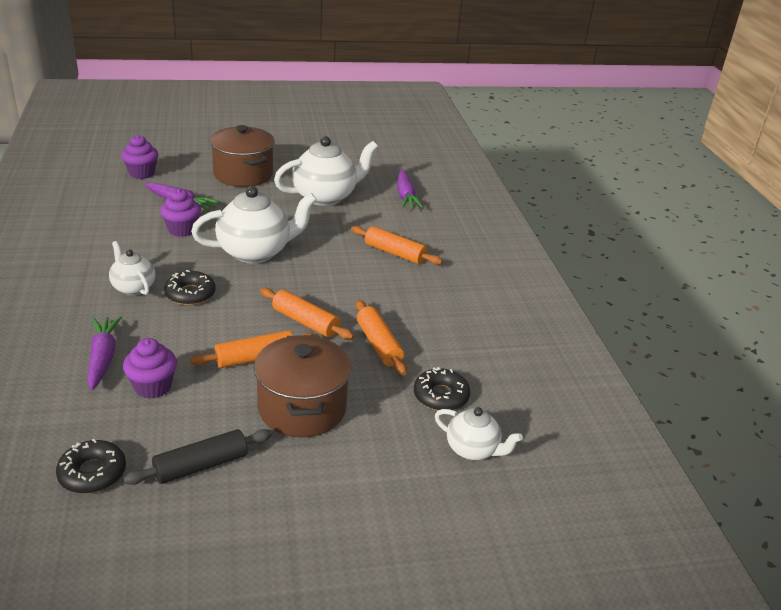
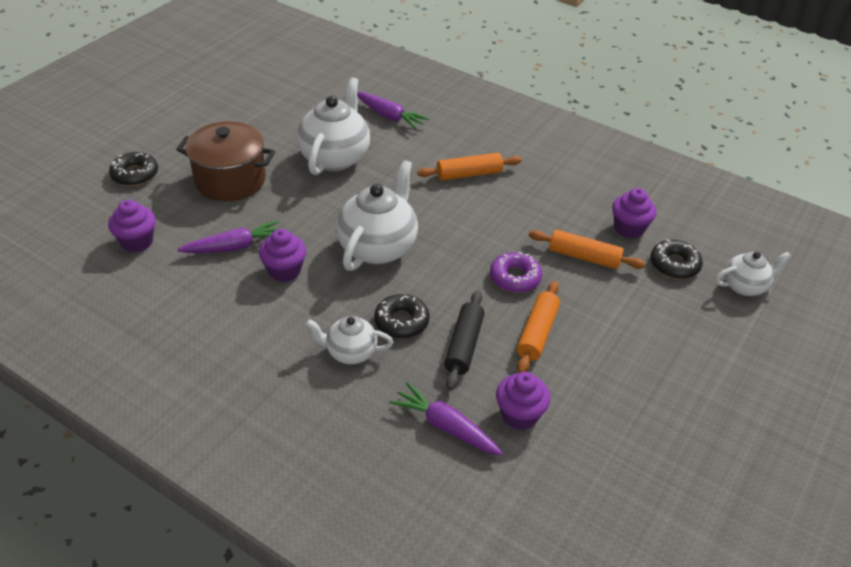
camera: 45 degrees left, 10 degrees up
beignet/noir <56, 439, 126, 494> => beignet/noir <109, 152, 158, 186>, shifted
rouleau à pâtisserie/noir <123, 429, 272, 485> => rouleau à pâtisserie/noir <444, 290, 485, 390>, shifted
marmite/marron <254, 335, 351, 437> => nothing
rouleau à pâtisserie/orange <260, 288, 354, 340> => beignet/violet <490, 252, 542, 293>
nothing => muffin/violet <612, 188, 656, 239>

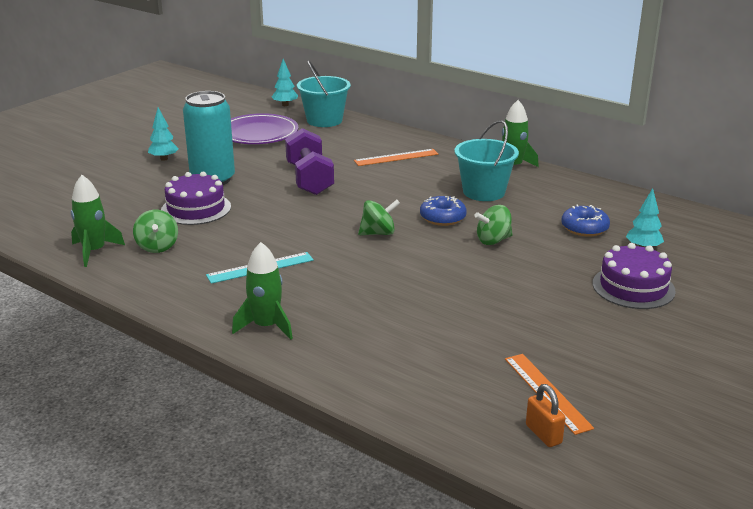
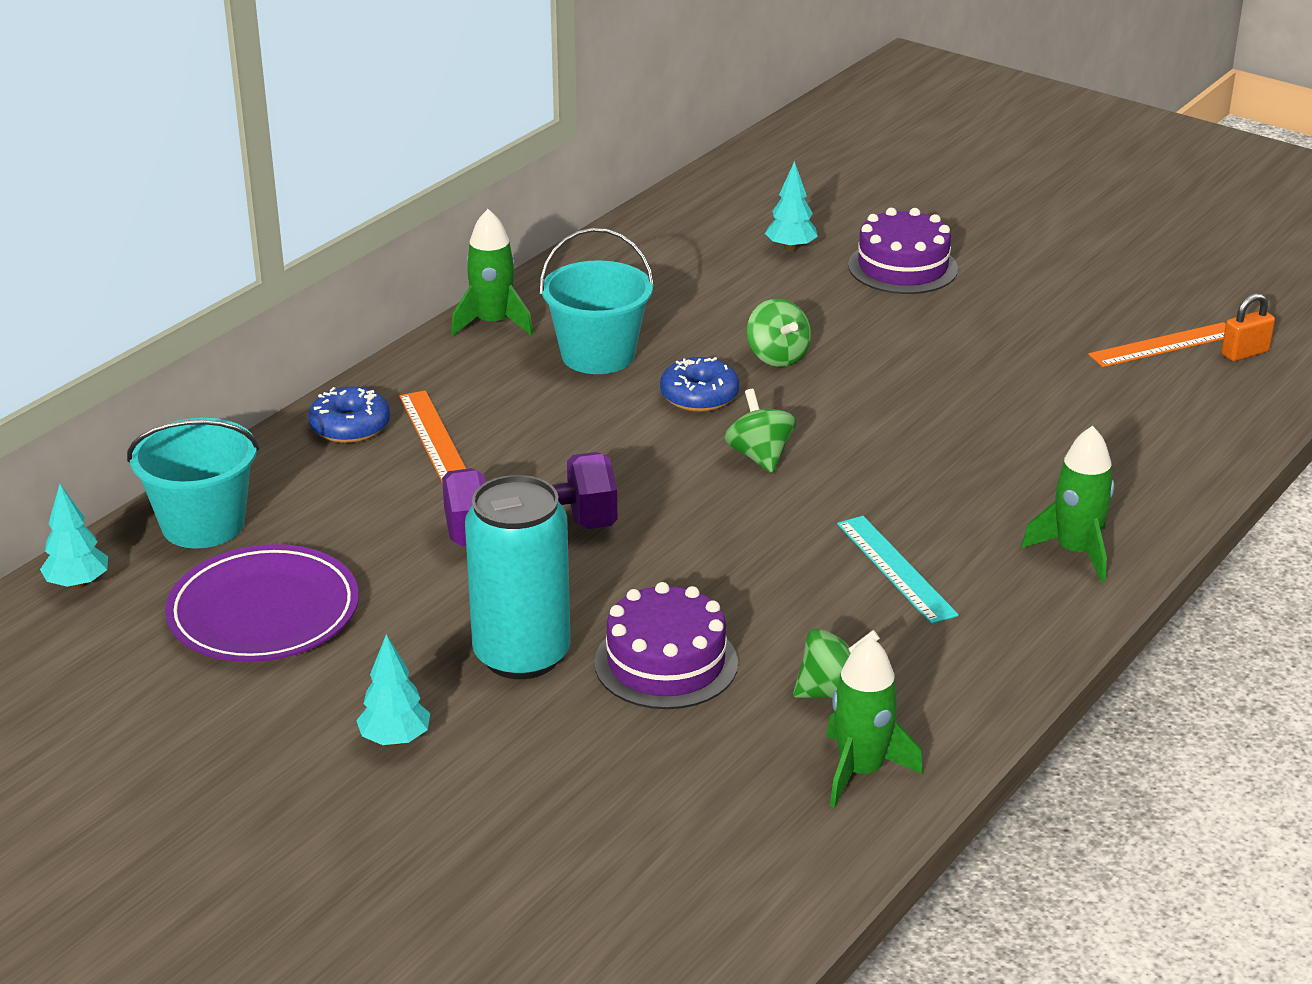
camera: 90 degrees left, 5 degrees up
beignet/bleu <561, 205, 610, 237> => beignet/bleu <308, 387, 390, 443>, shifted

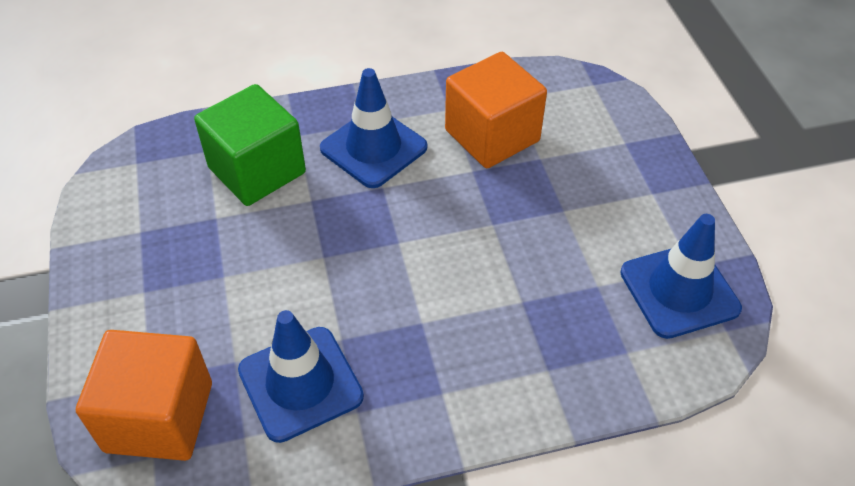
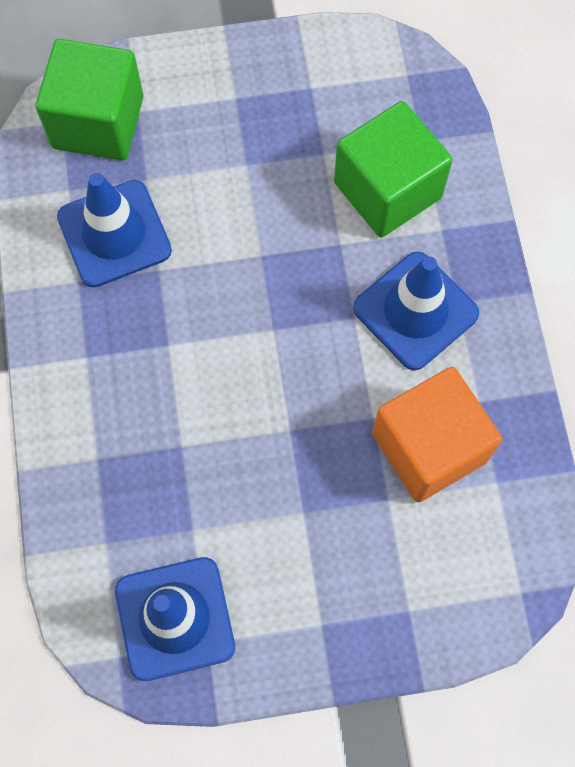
camera: 95 degrees right, 20 degrees up
cube/orange <76, 330, 212, 461> => cube/vert <36, 39, 144, 160>

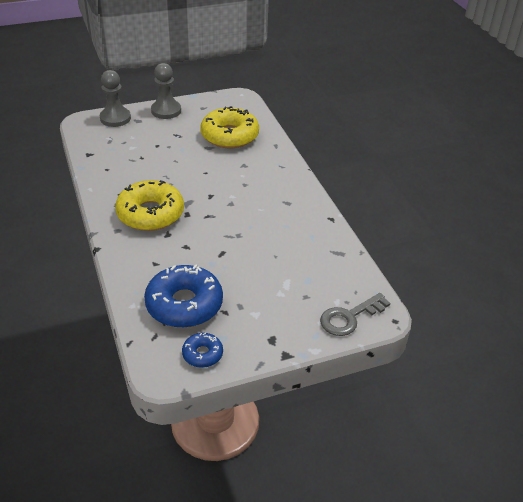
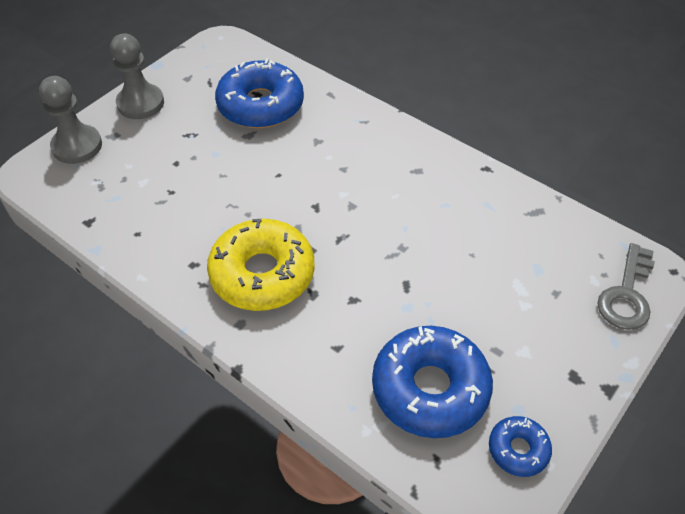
camera: 30 degrees left, 10 degrees up
beignet/jaune <200, 106, 259, 148> => beignet/bleu <215, 58, 304, 128>

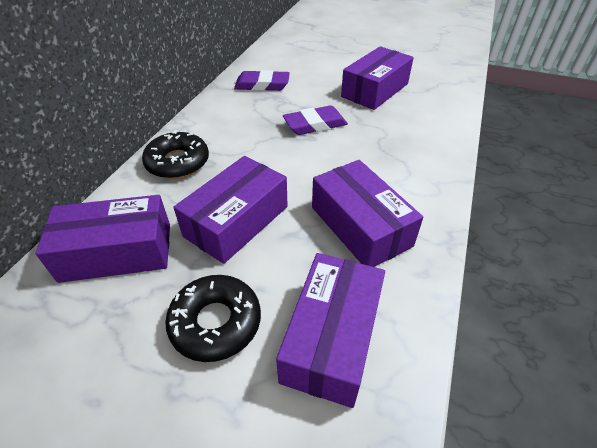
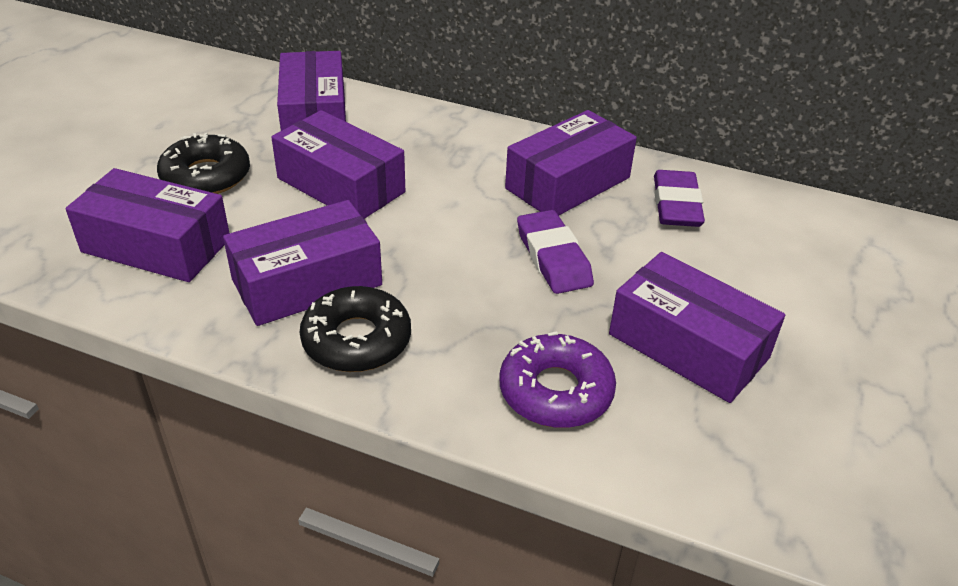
camera: 90 degrees right, 5 degrees down
beignet/noir <142, 130, 209, 179> => beignet/noir <300, 286, 411, 372>, shifted
nothing => beignet/violet <499, 331, 616, 428>
nothing => boîte/violet <505, 110, 637, 216>

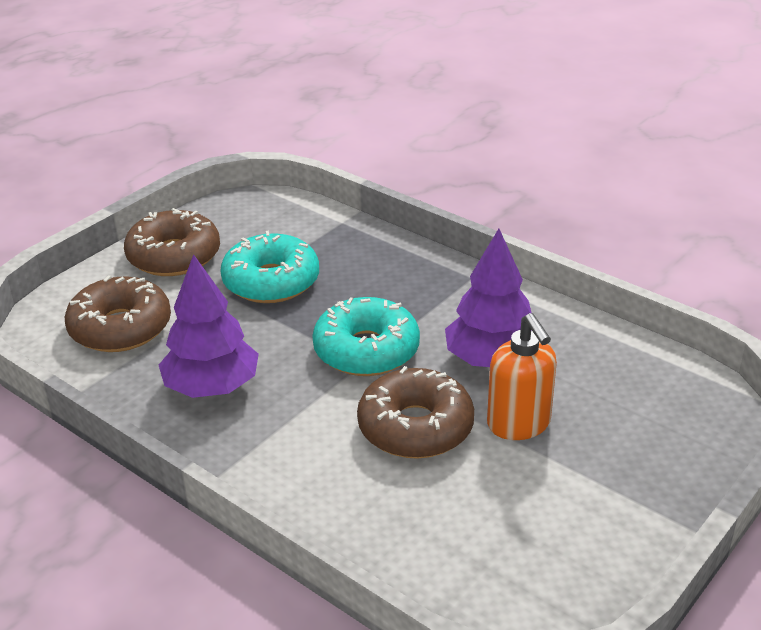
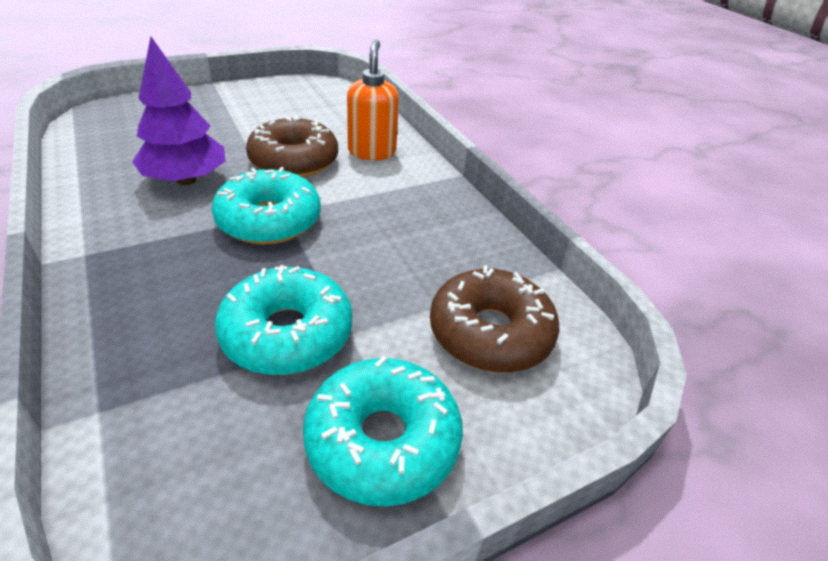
camera: 160 degrees left, 5 degrees up
beignet/marron <124, 208, 220, 276> => beignet/turquoise <303, 356, 463, 506>
arbre/violet <159, 254, 259, 398> => nothing
distributeur de savon/orange <487, 313, 557, 440> => distributeur de savon/orange <347, 40, 399, 160>, shifted

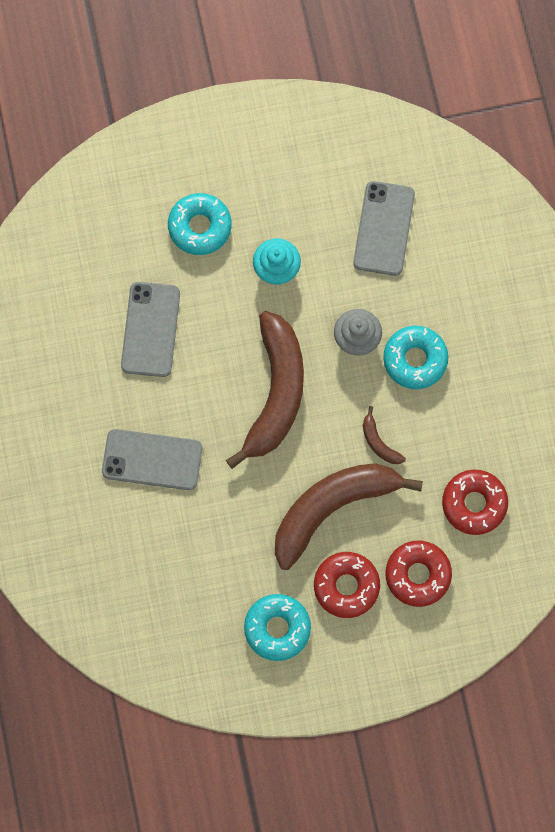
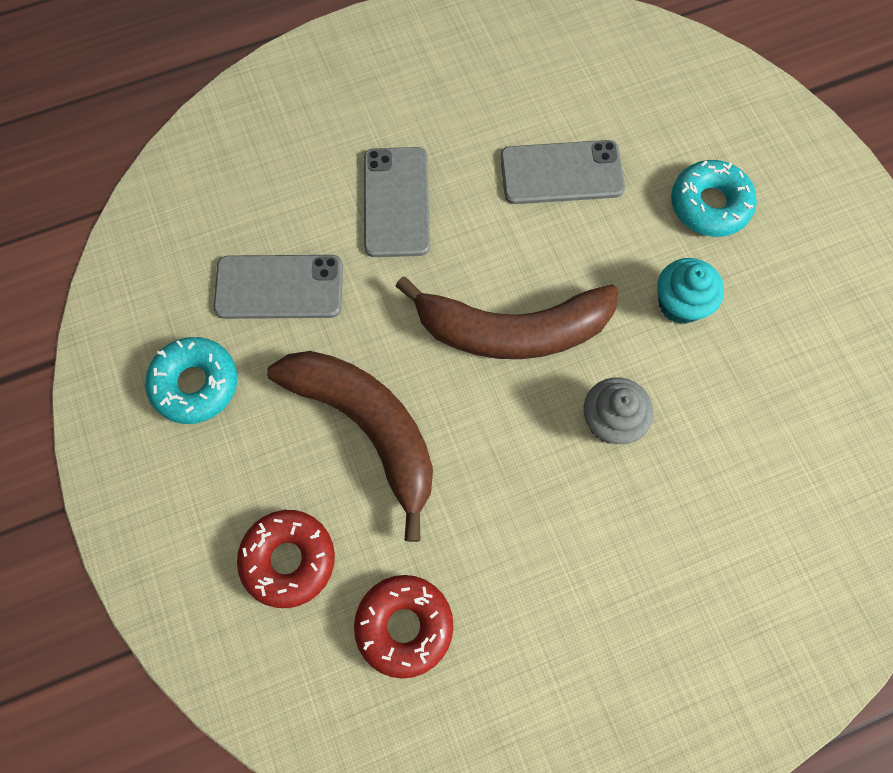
camera: 80 degrees right, 5 degrees down
beignet/rouge <314, 552, 380, 618> => nothing
téléphone/gris <353, 181, 415, 276> => téléphone/gris <214, 255, 343, 319>, shifted
banane/marron <363, 406, 406, 464> => nothing
beignet/turquoise <383, 326, 448, 389> => nothing

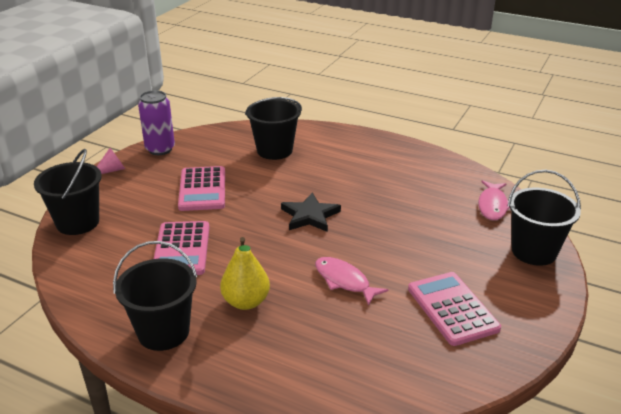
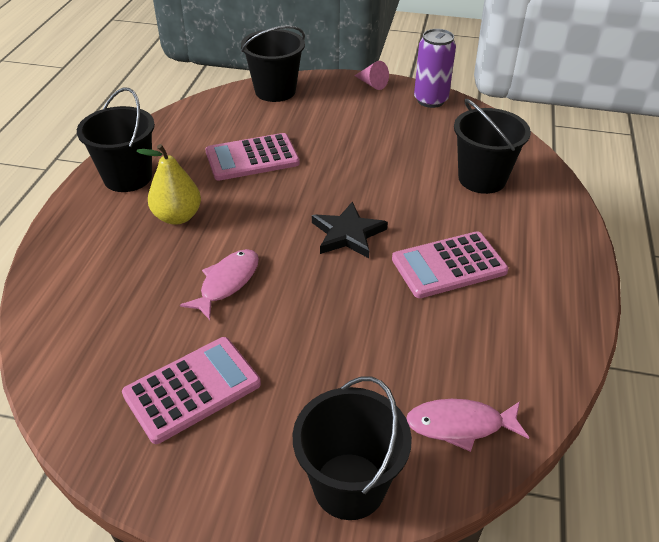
camera: 75 degrees right, 10 degrees up
calculatrice/rose <178, 166, 225, 211> => calculatrice/rose <392, 231, 509, 298>, shifted

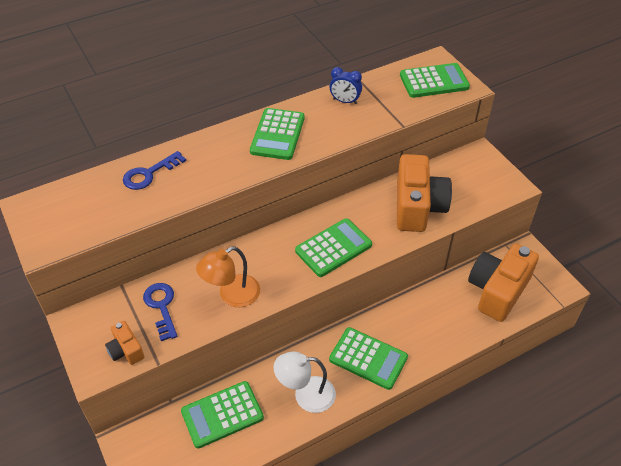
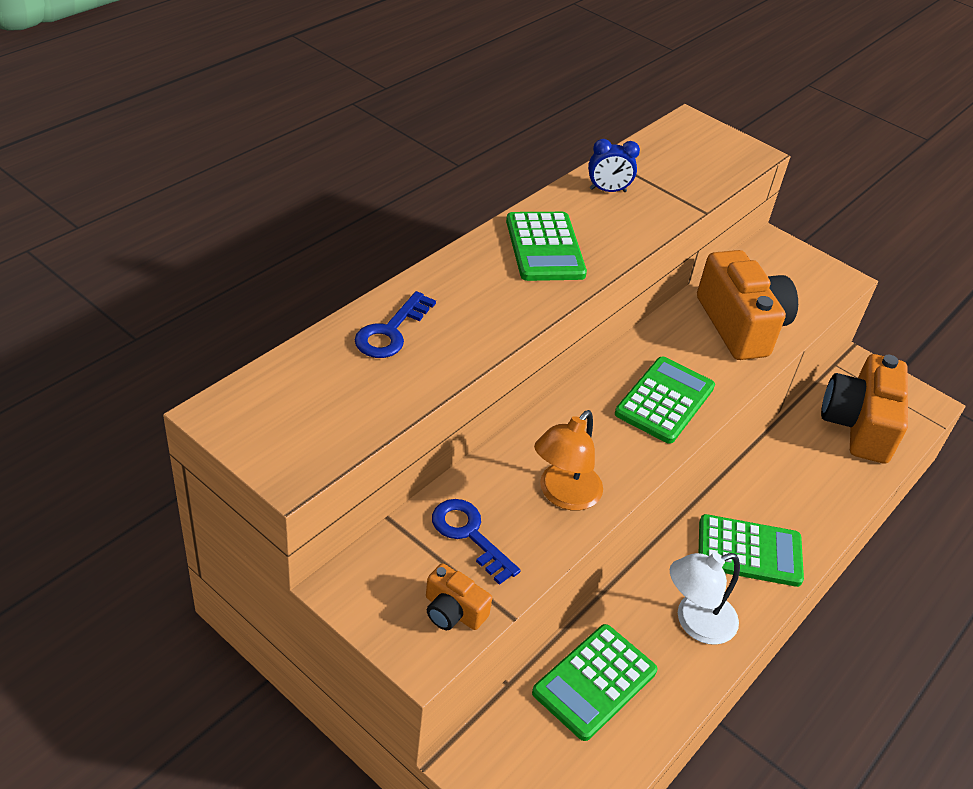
camera: 25 degrees left, 5 degrees down
calculatrice/vert <400, 63, 470, 98> => nothing

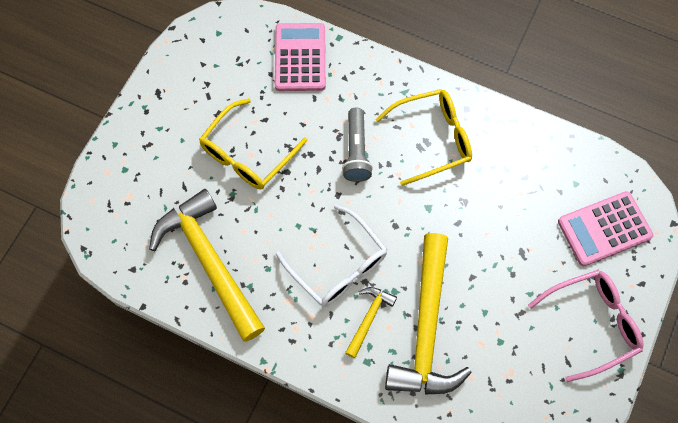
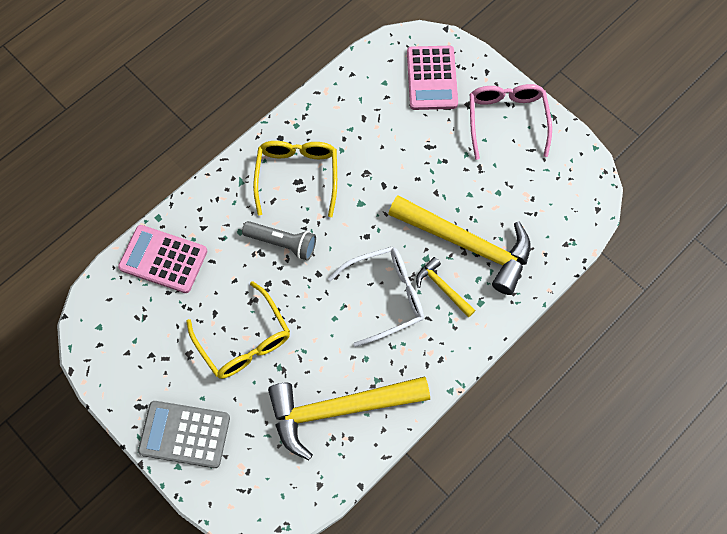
camera: 70 degrees left, 0 degrees up
nothing => calculatrice/gris <138, 401, 230, 468>

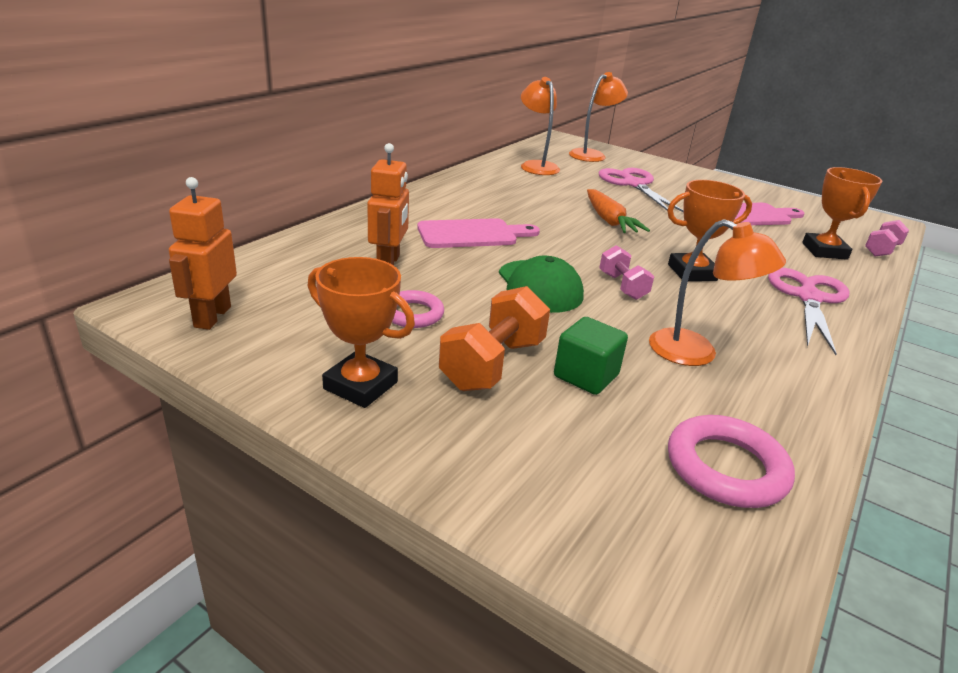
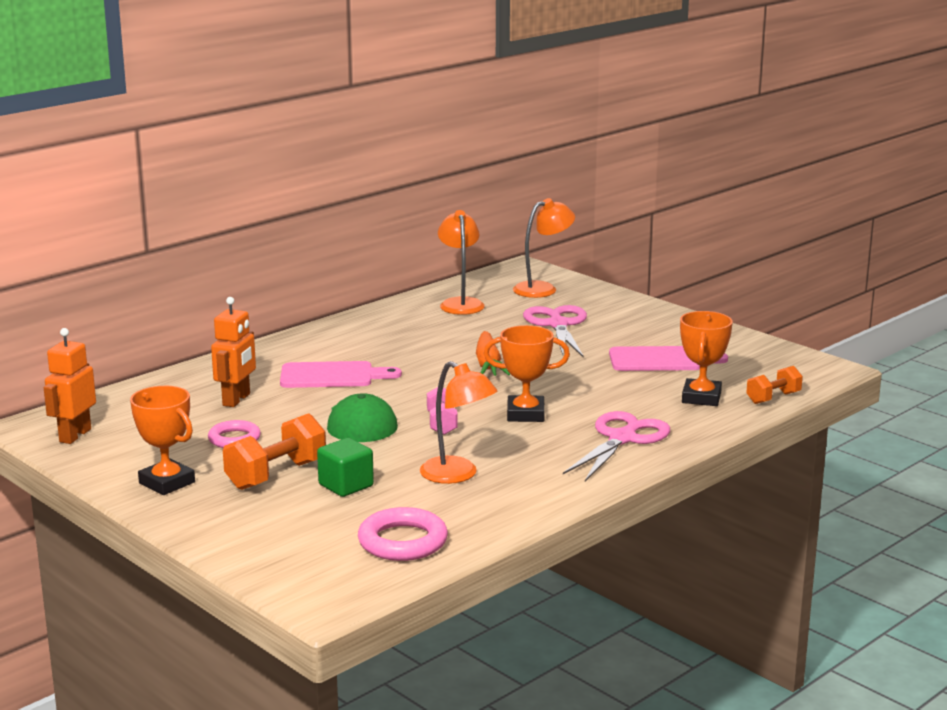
camera: 15 degrees right, 10 degrees down
haltère/rose <865, 220, 909, 256> => haltère/orange <746, 366, 803, 404>

